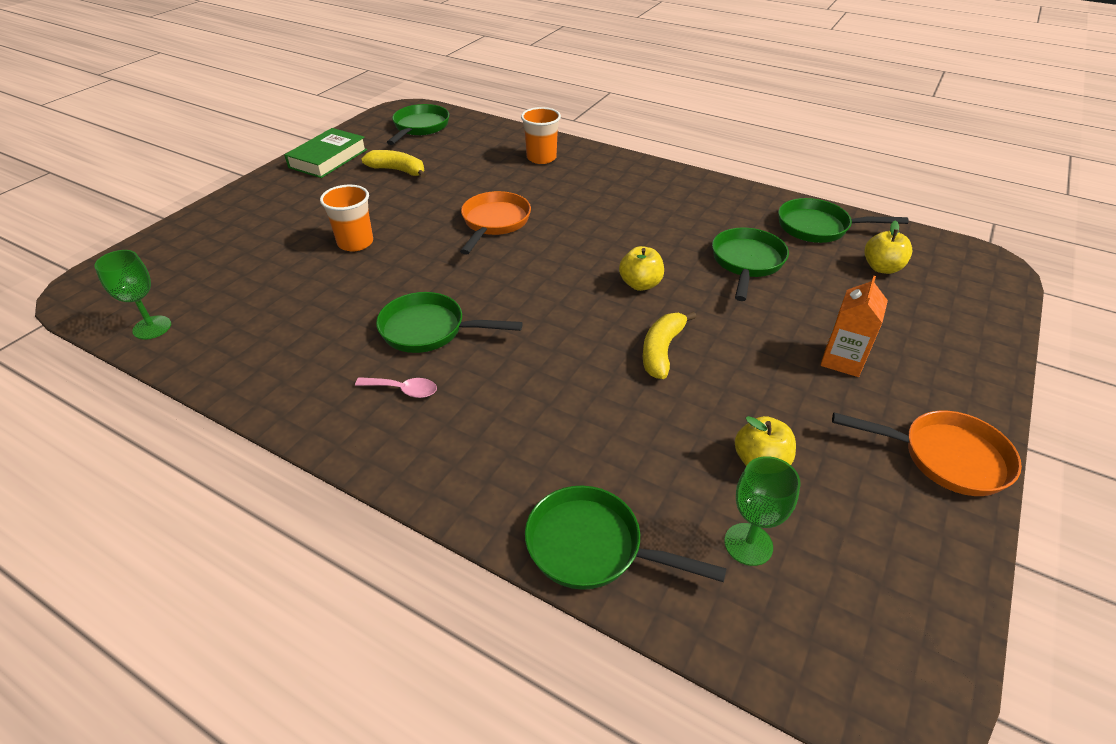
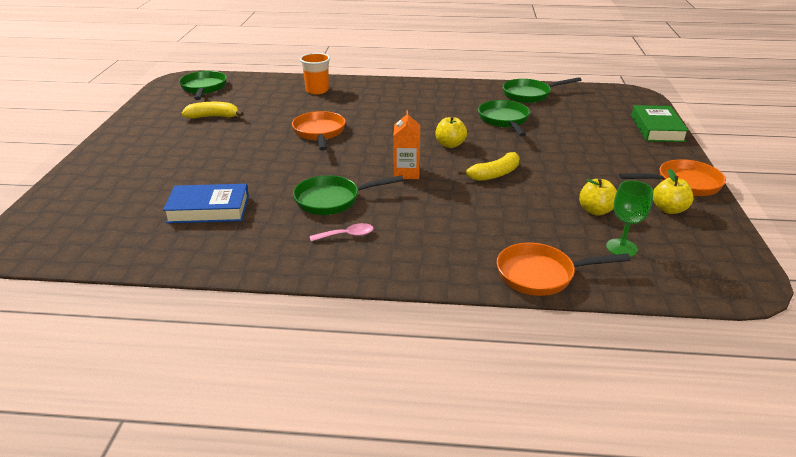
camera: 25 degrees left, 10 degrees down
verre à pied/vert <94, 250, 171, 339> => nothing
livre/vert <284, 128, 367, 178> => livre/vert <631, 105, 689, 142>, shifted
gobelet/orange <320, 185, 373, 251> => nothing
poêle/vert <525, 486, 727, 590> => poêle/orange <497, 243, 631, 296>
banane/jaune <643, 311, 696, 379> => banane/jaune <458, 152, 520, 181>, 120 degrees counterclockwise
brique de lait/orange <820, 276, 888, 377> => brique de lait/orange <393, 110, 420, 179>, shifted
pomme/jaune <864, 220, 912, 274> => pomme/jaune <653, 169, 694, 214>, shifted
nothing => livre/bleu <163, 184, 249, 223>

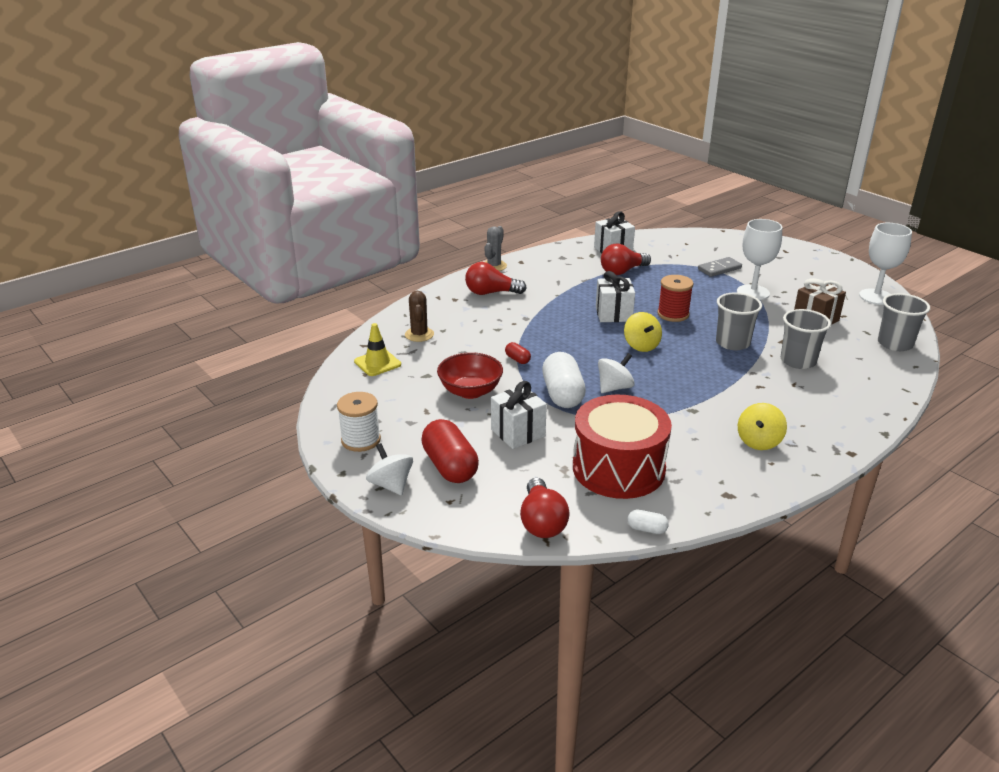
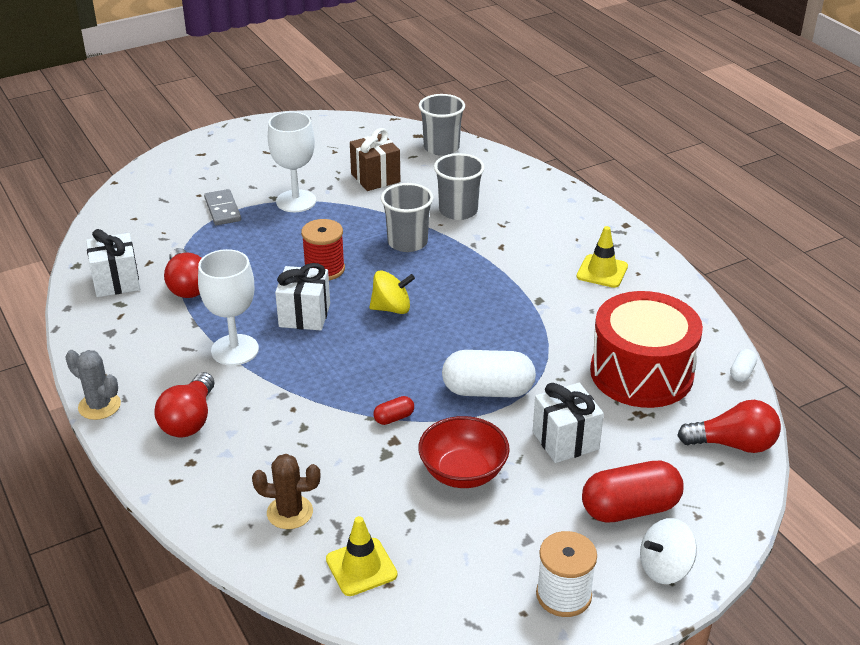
camera: 80 degrees left, 5 degrees up
toupie/blanc <598, 353, 635, 393> => nothing
toupie/jaune <738, 403, 787, 450> => cône de chantier/jaune <577, 226, 628, 288>
verre à pied/blanc <859, 223, 912, 305> => verre à pied/blanc <198, 249, 259, 366>, shifted

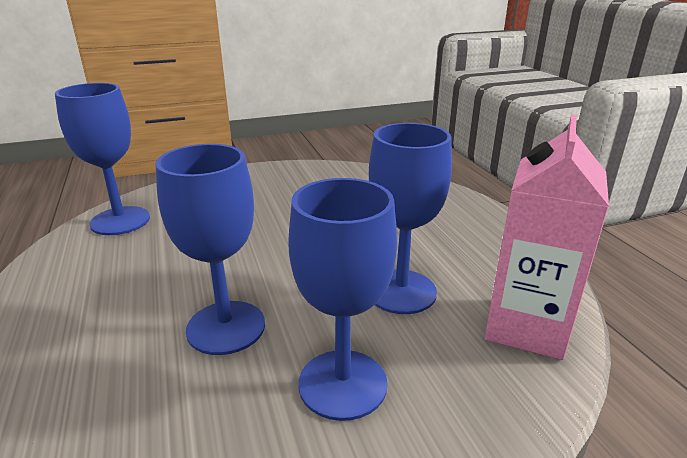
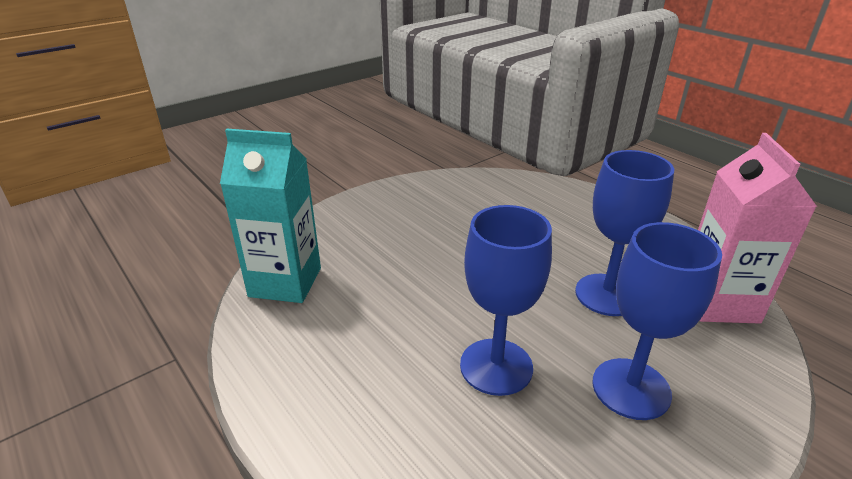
camera: 20 degrees left, 5 degrees up
verre à pied/bleu <55, 83, 150, 235> => brique de lait/turquoise <220, 129, 321, 303>

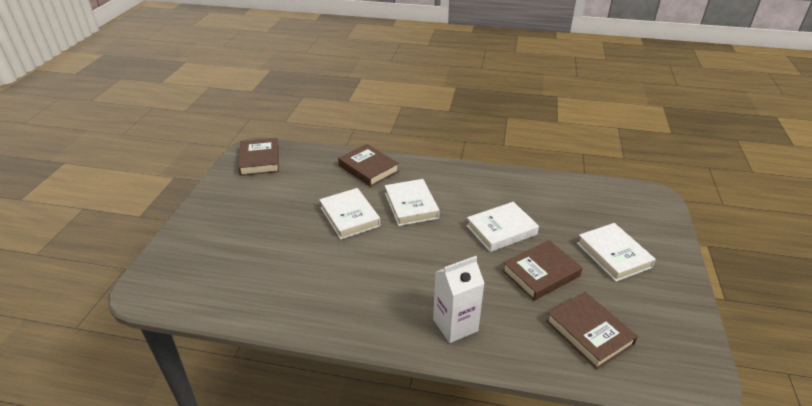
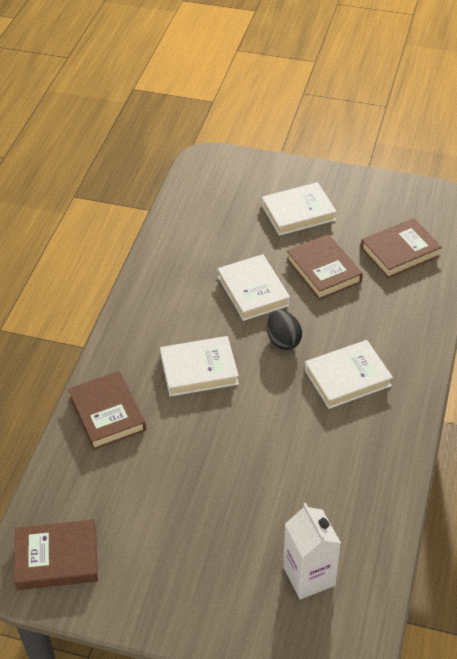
camera: 85 degrees left, 10 degrees up
livre/blanc <319, 188, 380, 240> => livre/blanc <305, 340, 393, 409>, shifted
livre/marron <338, 144, 399, 187> => livre/marron <68, 371, 146, 450>, 75 degrees counterclockwise
brique de lait/blanc <433, 256, 485, 343> => brique de lait/blanc <283, 503, 341, 599>, shifted
nothing => œuf/noir <267, 310, 302, 350>

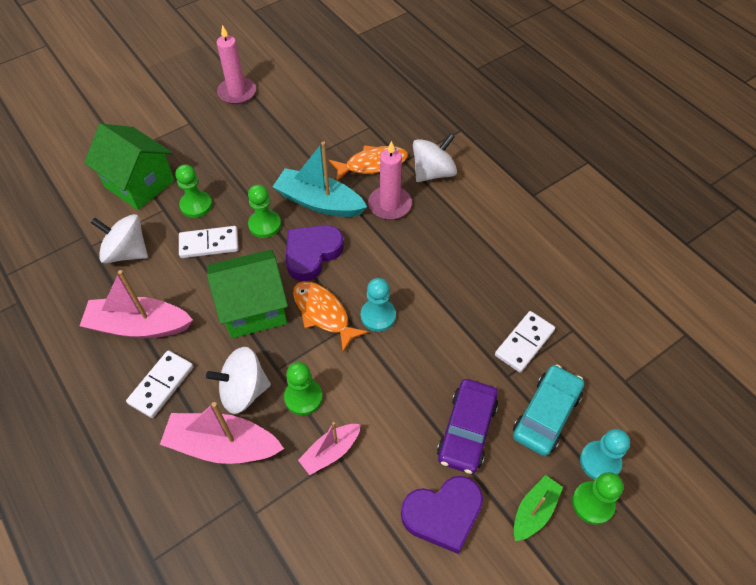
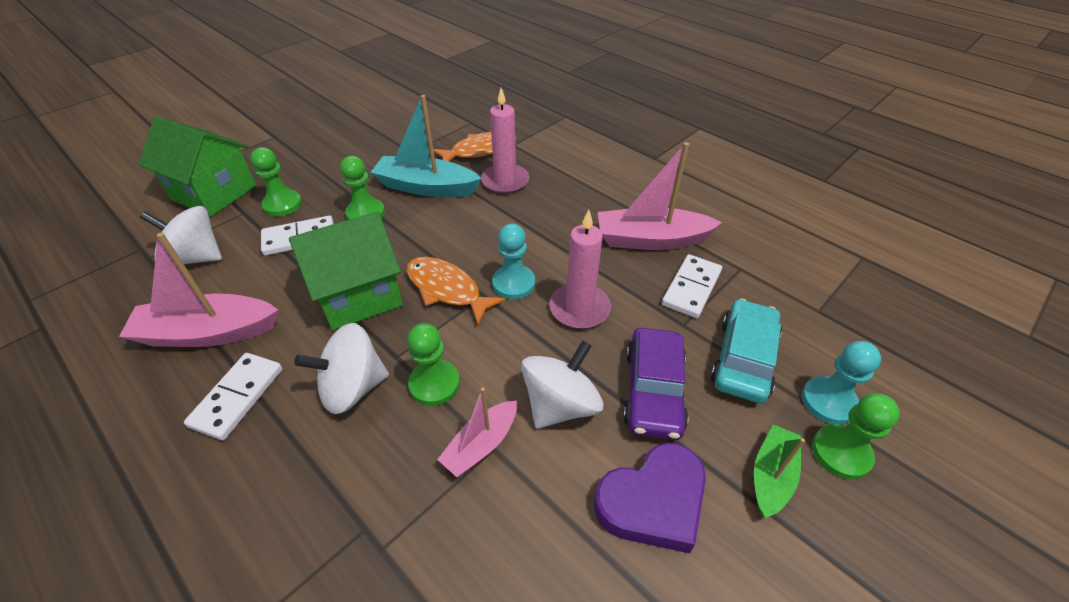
camera: 10 degrees left, 10 degrees down
bateau/rose <160, 402, 284, 464> => bateau/rose <598, 142, 722, 250>, shifted
bougie/rose <217, 25, 256, 104> => bougie/rose <549, 210, 611, 329>, shifted
cœur/violet <286, 225, 344, 281> => nothing
toupie/blanc <413, 133, 457, 182> => toupie/blanc <521, 341, 603, 429>, shifted

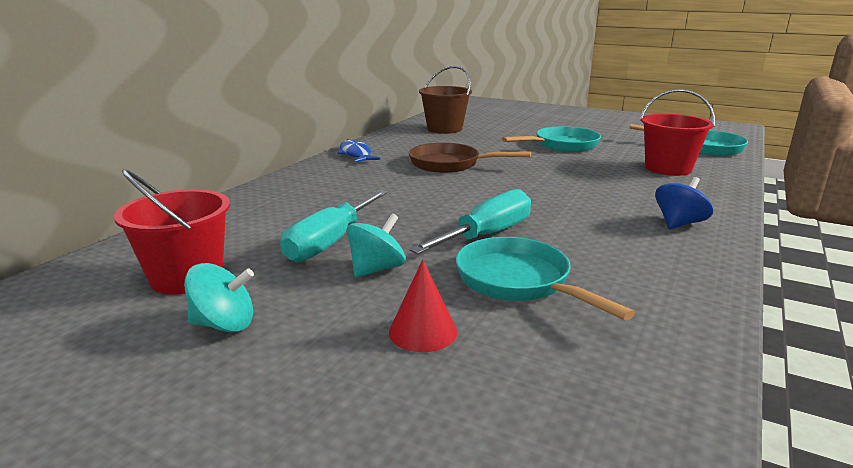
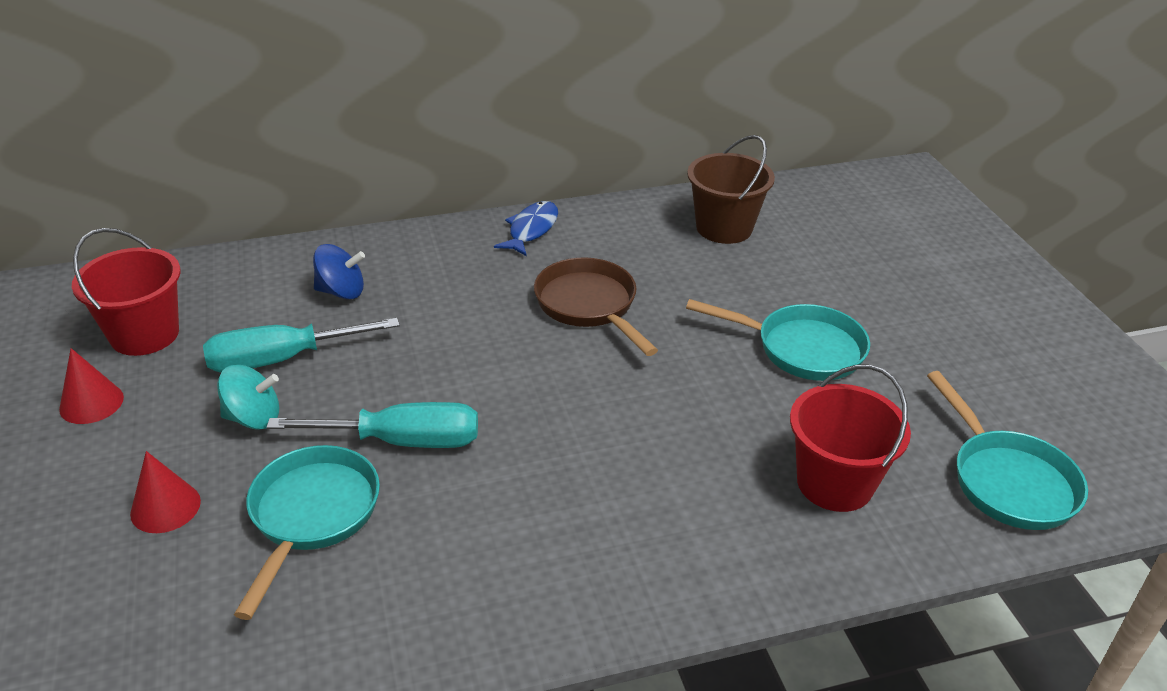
camera: 45 degrees right, 15 degrees up
toupie/turquoise <184, 263, 254, 332> => cône/rouge <59, 348, 124, 424>
toupie/bleu <655, 177, 713, 229> => toupie/bleu <313, 244, 365, 299>, shifted

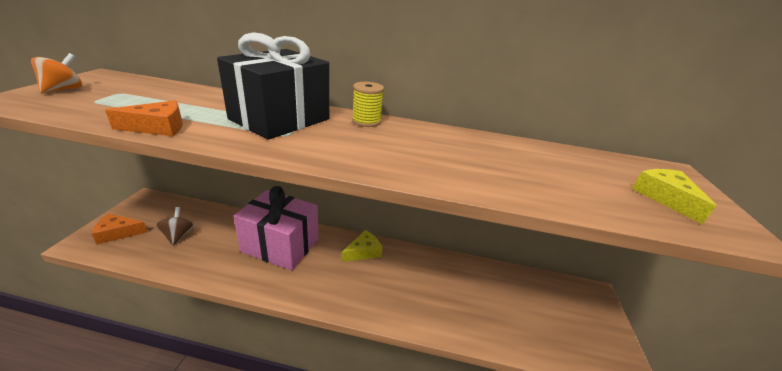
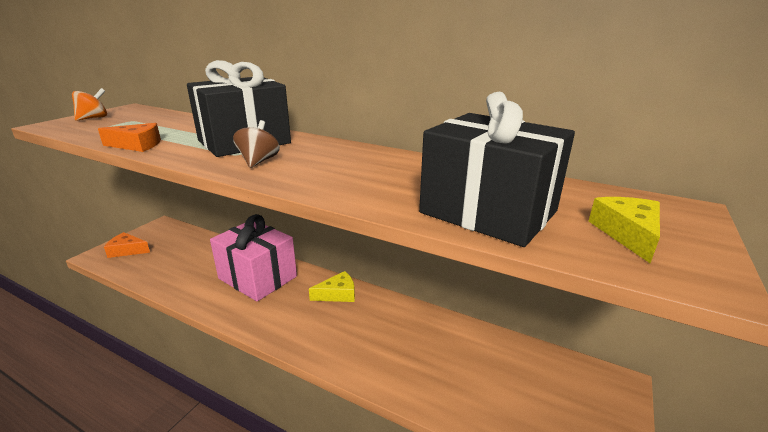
camera: 20 degrees right, 5 degrees down
toupie/marron <156, 207, 194, 246> => toupie/marron <233, 120, 280, 168>, shifted
bobine/jaune <352, 82, 384, 127> => nothing
nothing => cadeau/noir <419, 92, 575, 247>

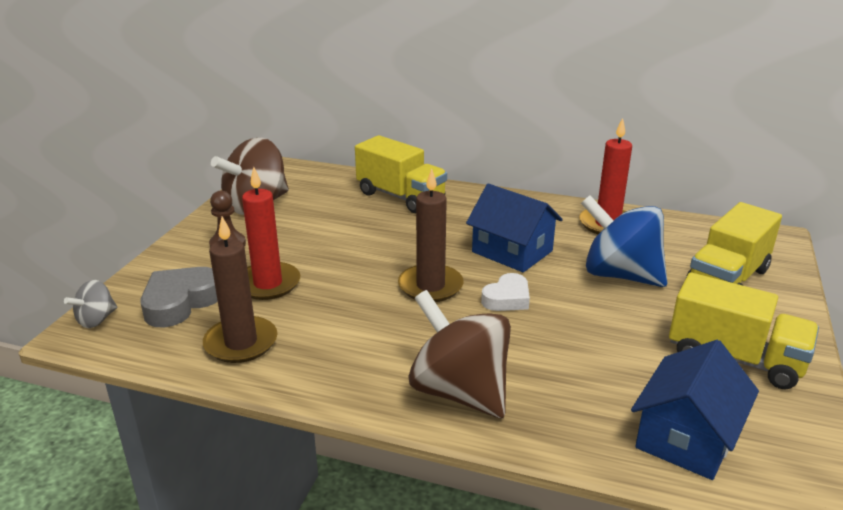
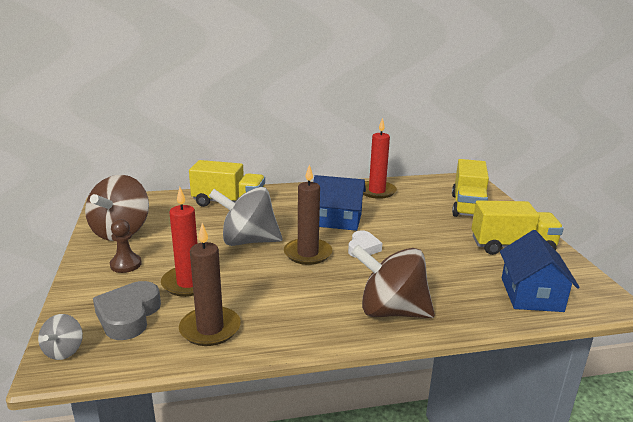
camera: 30 degrees left, 5 degrees down
toupie/bleu <581, 195, 667, 287> => nothing
nothing => toupie/gris <209, 187, 282, 246>

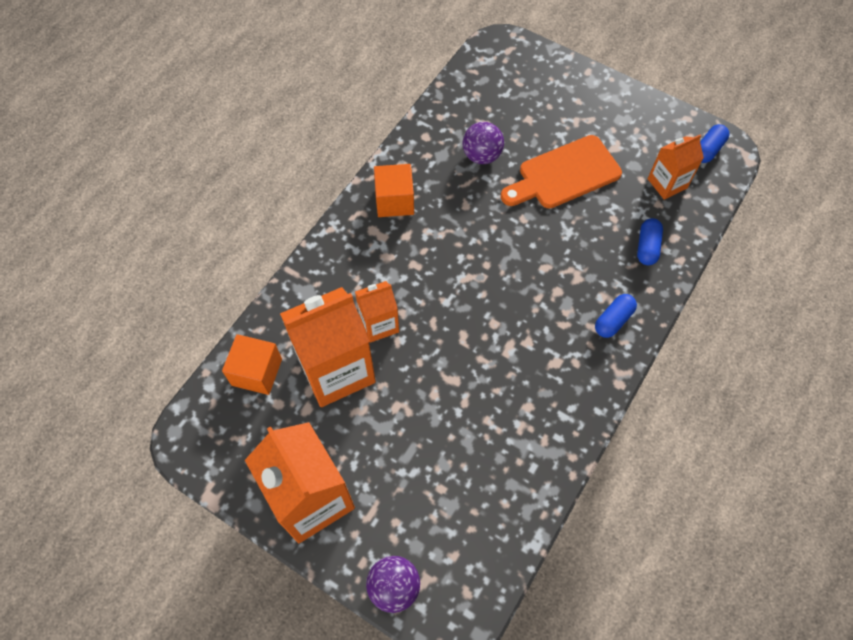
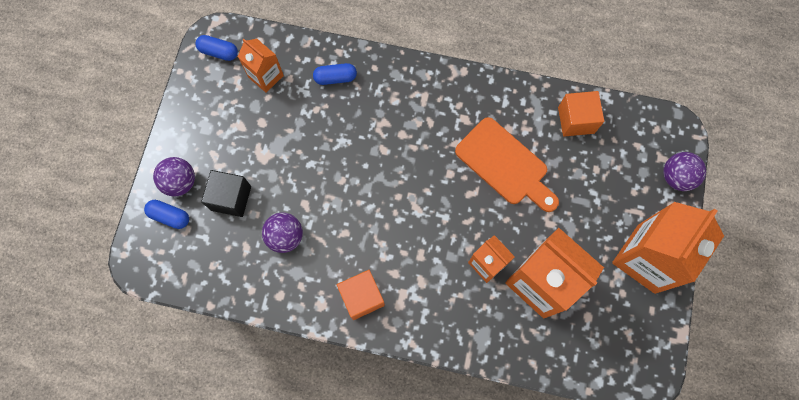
camera: 110 degrees left, 10 degrees up
cube/orange <222, 334, 282, 395> => cube/orange <558, 91, 604, 137>, shifted
planche à découper/orange <500, 135, 622, 209> => planche à découper/orange <455, 117, 559, 212>, shifted
gélule/bleu <595, 294, 637, 338> => gélule/bleu <144, 200, 189, 229>, shifted
nothing => balle/violet <153, 157, 195, 196>
nothing => cube/noir <201, 170, 251, 217>

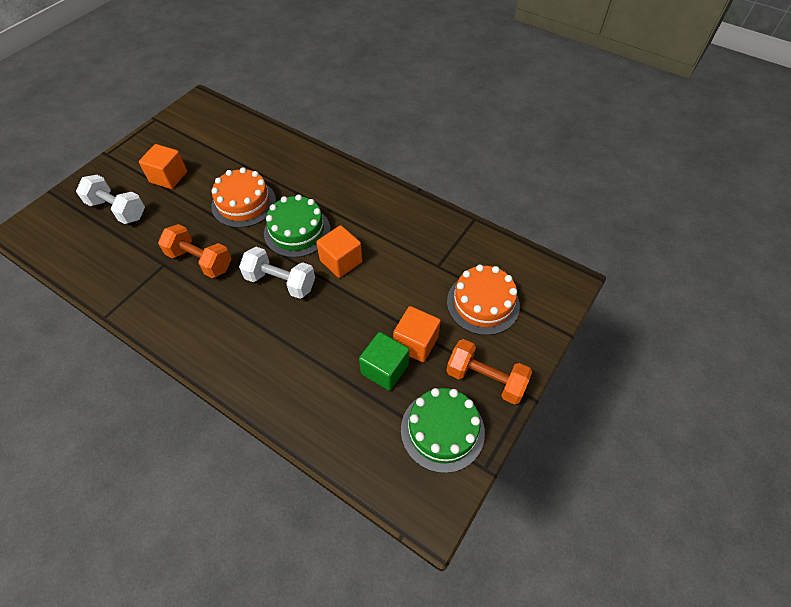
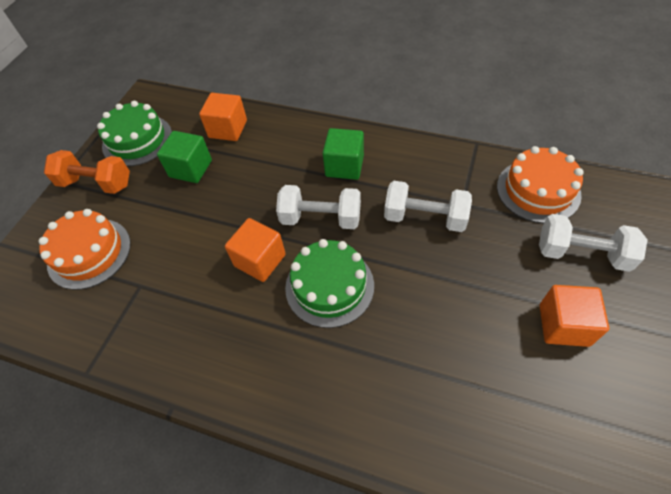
camera: 170 degrees right, 0 degrees up
haltère/orange <158, 224, 232, 278> => haltère/blanc <384, 181, 472, 232>
gâteau/orange <211, 167, 276, 228> => gâteau/orange <497, 146, 584, 223>, shifted
cube/orange <393, 306, 441, 362> => cube/orange <199, 93, 247, 141>, shifted
nothing => cube/vert <323, 128, 364, 180>

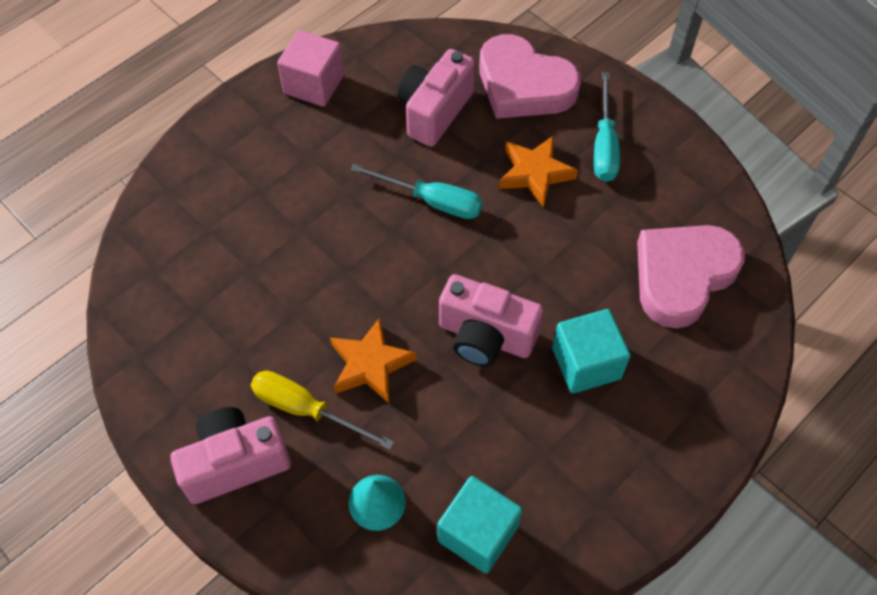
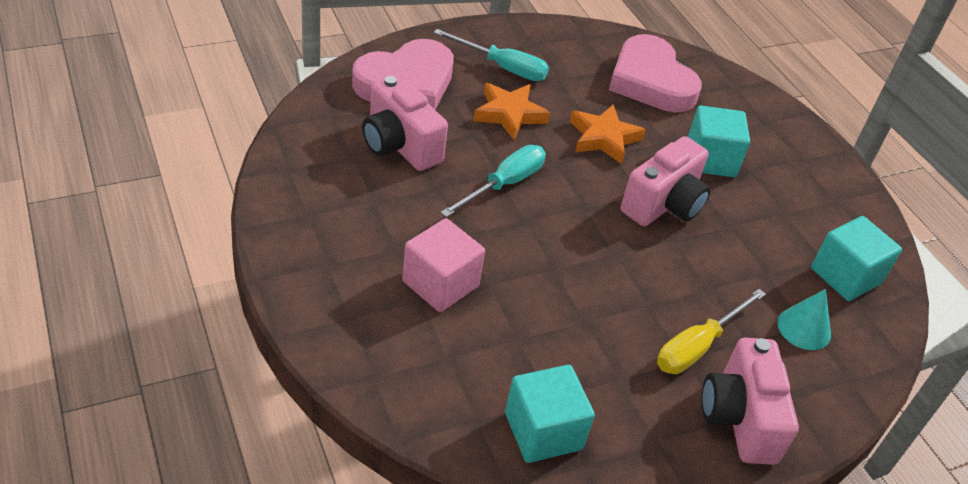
camera: 75 degrees left, 15 degrees down
cube/rose <277, 30, 344, 107> => cube/rose <402, 218, 485, 312>, shifted
étoile/orange <330, 318, 416, 403> => étoile/orange <570, 104, 646, 164>, shifted
nothing => cube/turquoise <505, 365, 595, 463>

